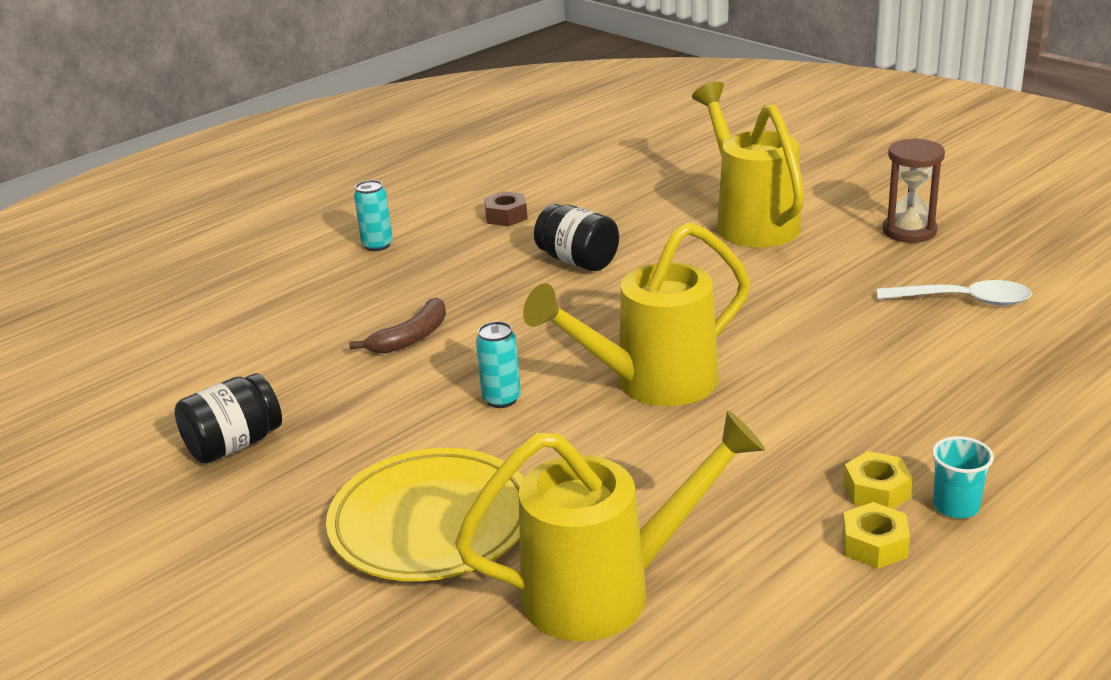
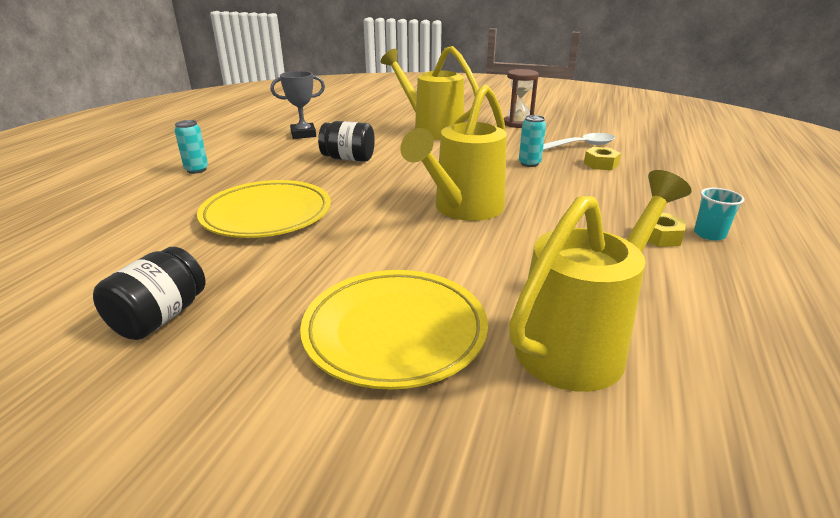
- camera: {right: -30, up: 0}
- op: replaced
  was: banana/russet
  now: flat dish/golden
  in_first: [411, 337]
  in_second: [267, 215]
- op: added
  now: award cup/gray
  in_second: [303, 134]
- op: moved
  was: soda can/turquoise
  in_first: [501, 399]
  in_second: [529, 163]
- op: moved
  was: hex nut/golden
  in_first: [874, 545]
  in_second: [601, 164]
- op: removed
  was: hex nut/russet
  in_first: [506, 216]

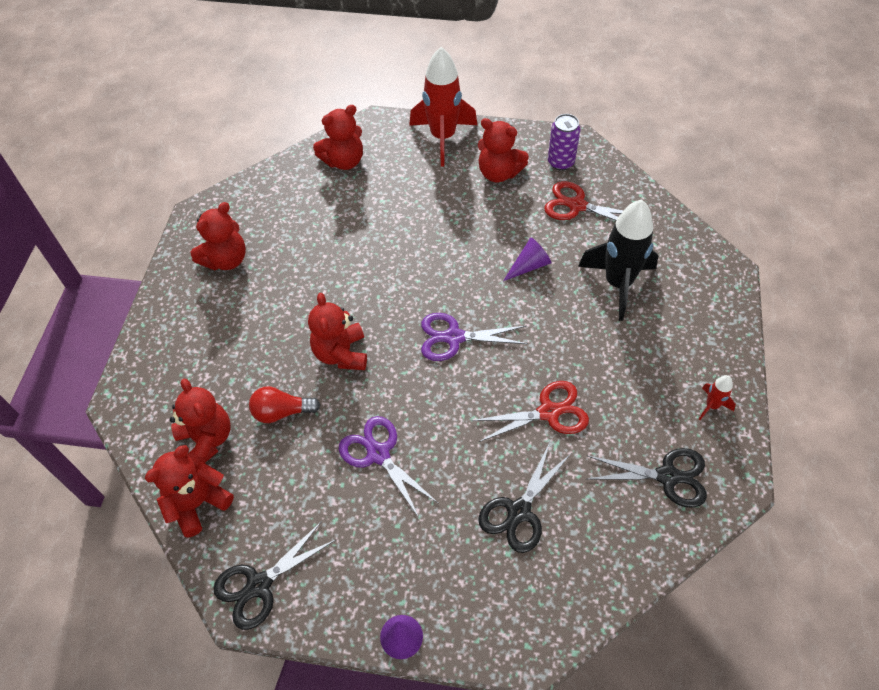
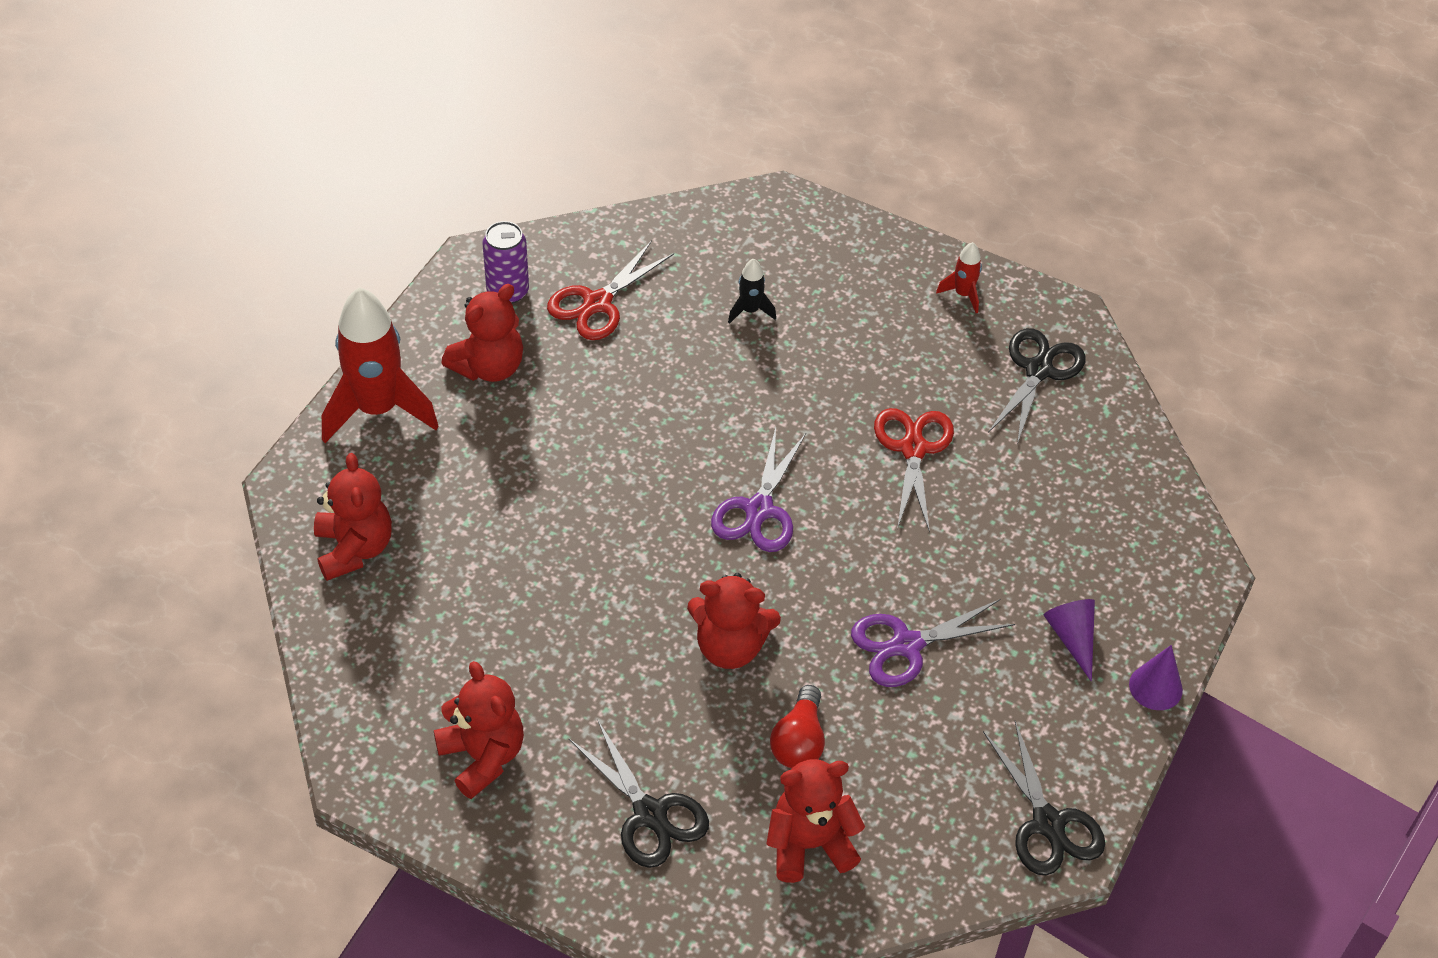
- camera: {right: -75, up: -5}
- op: moved
  was: shears/ebony
  in_first: [519, 511]
  in_second: [650, 814]
- op: resized
  was: rocket/ebony
  in_first: [618, 284]
  in_second: [750, 310]
  ratio: 0.44
- op: moved
  was: solid cone/royal purple
  in_first: [529, 266]
  in_second: [1072, 638]
- op: removed
  was: teddy/red
  in_first: [197, 503]

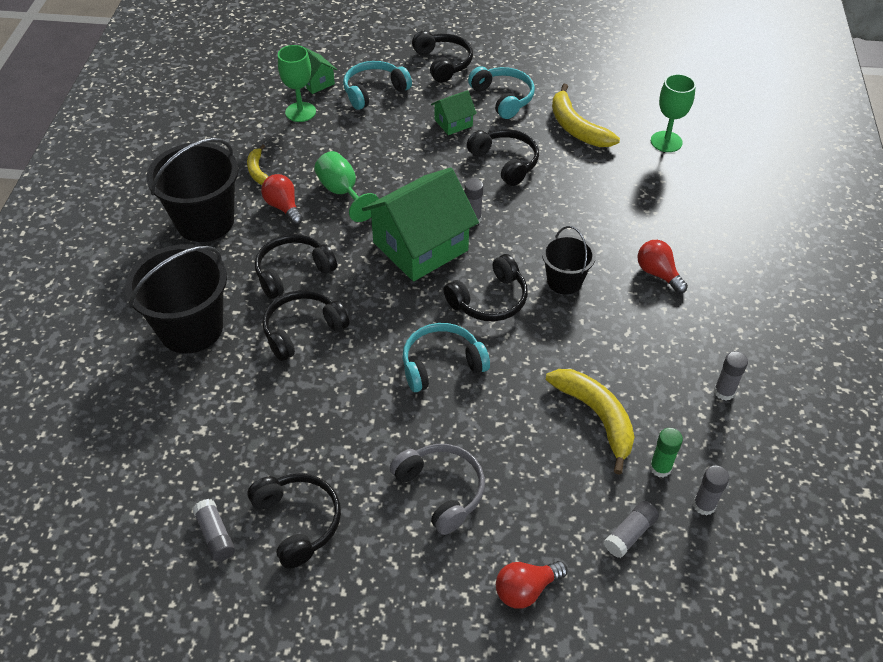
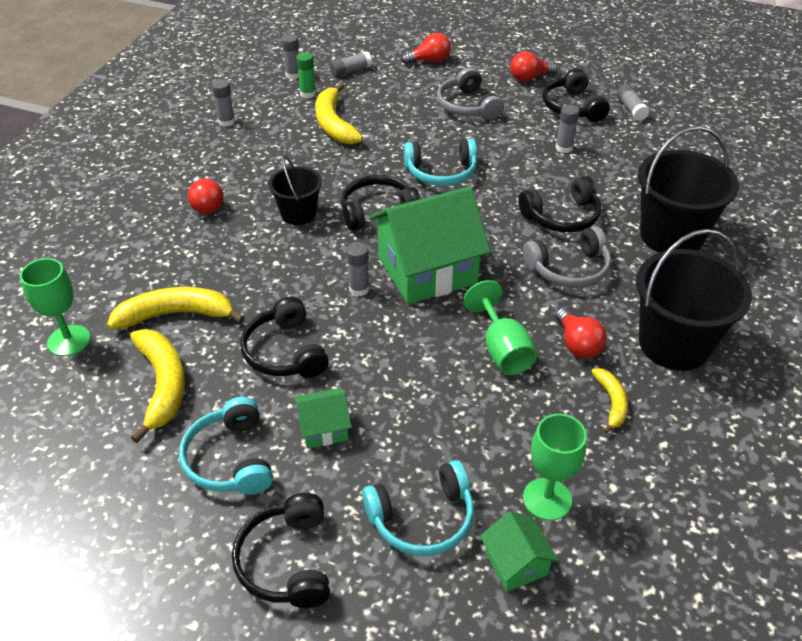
- camera: {right: -165, up: -5}
- op: added
  now: banana/golden
  in_second: [176, 315]
- op: added
  now: light bulb/red
  in_second: [529, 78]
- op: recoloured
  was: over-ear headphones/ebony
  now: over-ear headphones/gray
  in_first: [293, 272]
  in_second: [569, 269]
- op: added
  now: stick of glue/gray
  in_second: [564, 148]

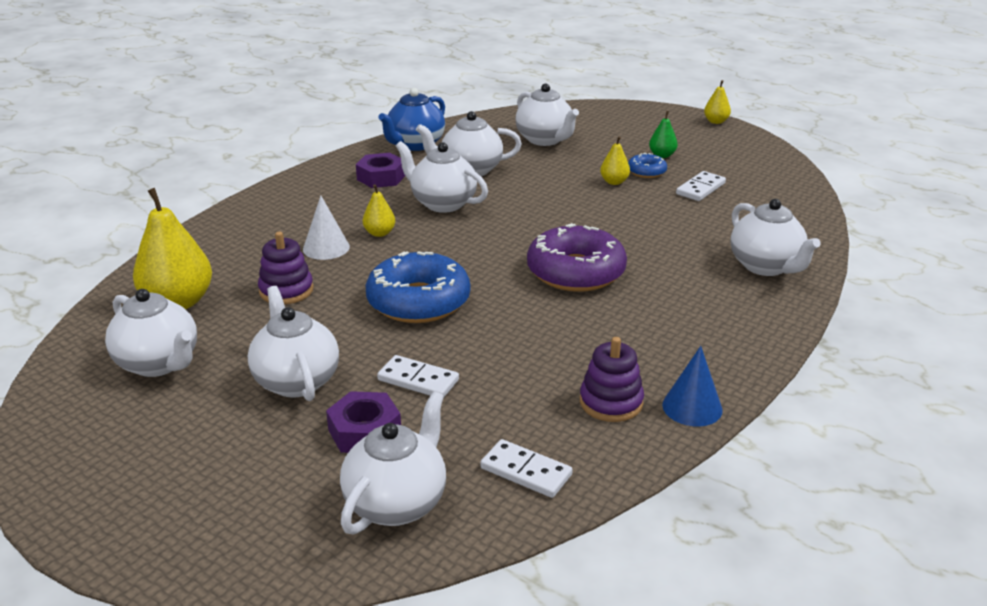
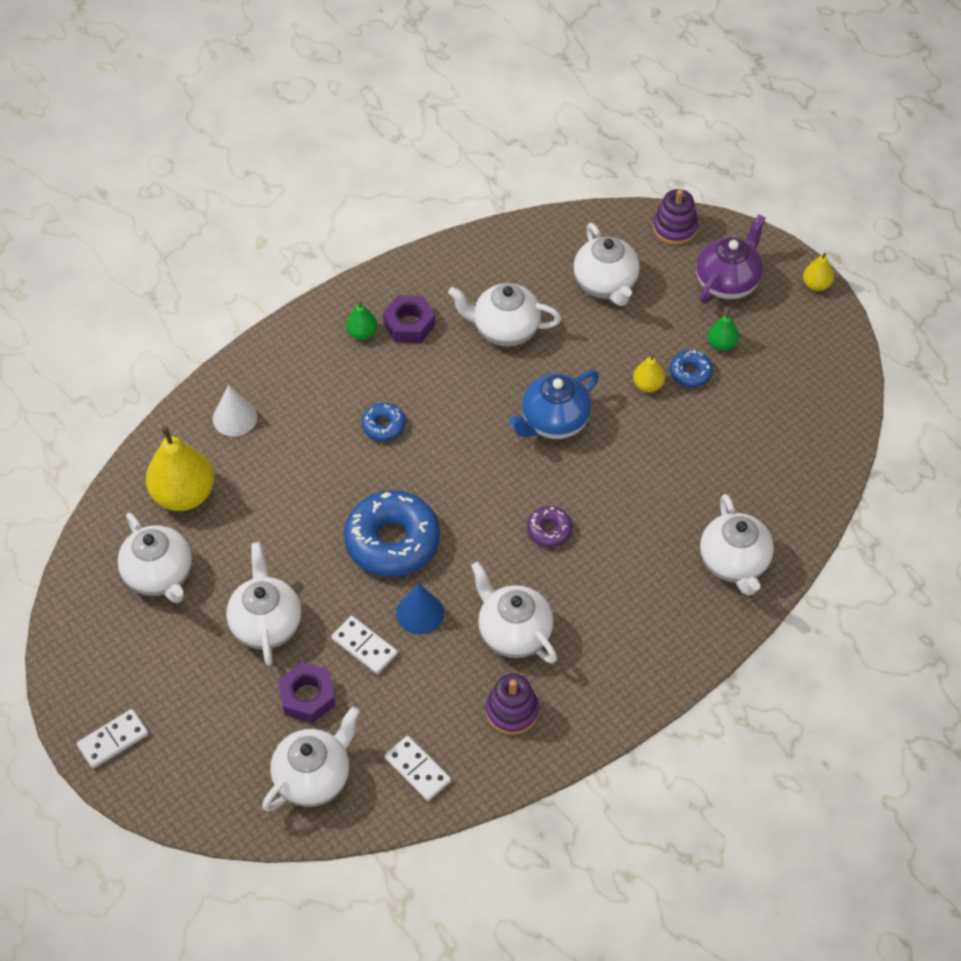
- camera: {right: 15, up: 25}
- op: moved
  was: domino tile/snow-white
  in_first: [700, 189]
  in_second: [113, 740]
- op: moved
  was: solid cone/snow-white
  in_first: [326, 248]
  in_second: [235, 417]
- op: added
  now: pear/green
  in_second: [362, 333]
- op: replaced
  was: pear/golden
  now: glazed donut/cobalt
  in_first: [379, 233]
  in_second: [383, 426]
- op: moved
  was: solid cone/cobalt
  in_first: [692, 407]
  in_second: [420, 613]
- op: moved
  was: china teapot/snow-white
  in_first: [442, 203]
  in_second: [513, 632]
- op: moved
  was: china teapot/cobalt
  in_first: [415, 145]
  in_second: [553, 422]
- op: resized
  was: glazed donut/royal purple
  in_first: [576, 272]
  in_second: [549, 530]
  ratio: 0.48
- op: moved
  was: ring stacker/royal purple
  in_first: [286, 290]
  in_second: [675, 228]
- op: added
  now: china teapot/royal purple
  in_second: [727, 282]

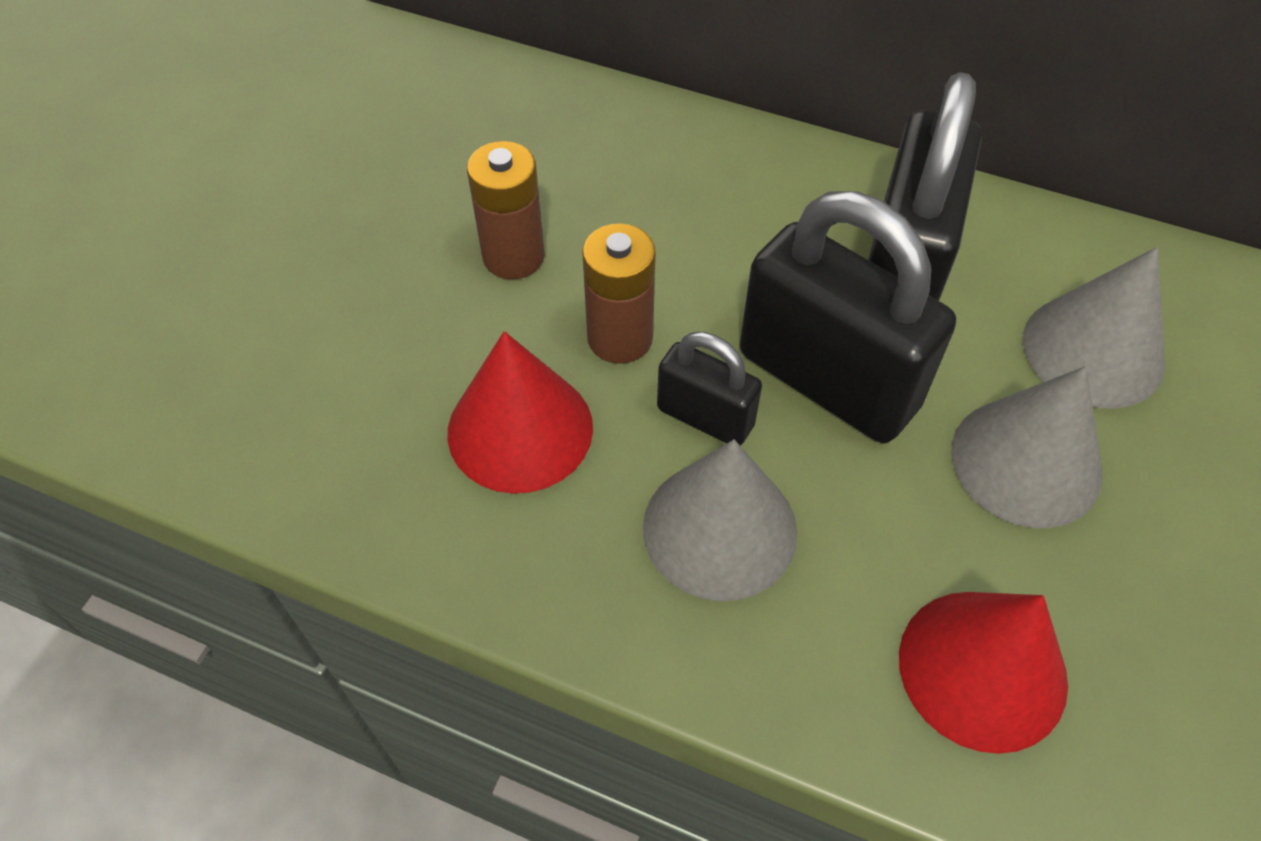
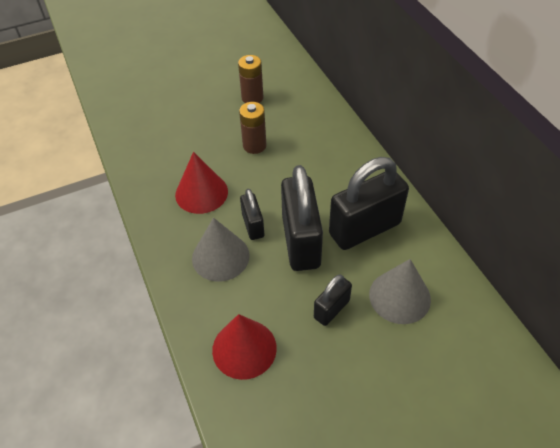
- camera: {right: 45, up: -5}
- op: moved
  was: power cell/russet
  in_first: [620, 338]
  in_second: [252, 98]
- op: replaced
  was: solid cone/gray
  now: lock/ebony
  in_first: [1026, 461]
  in_second: [331, 309]

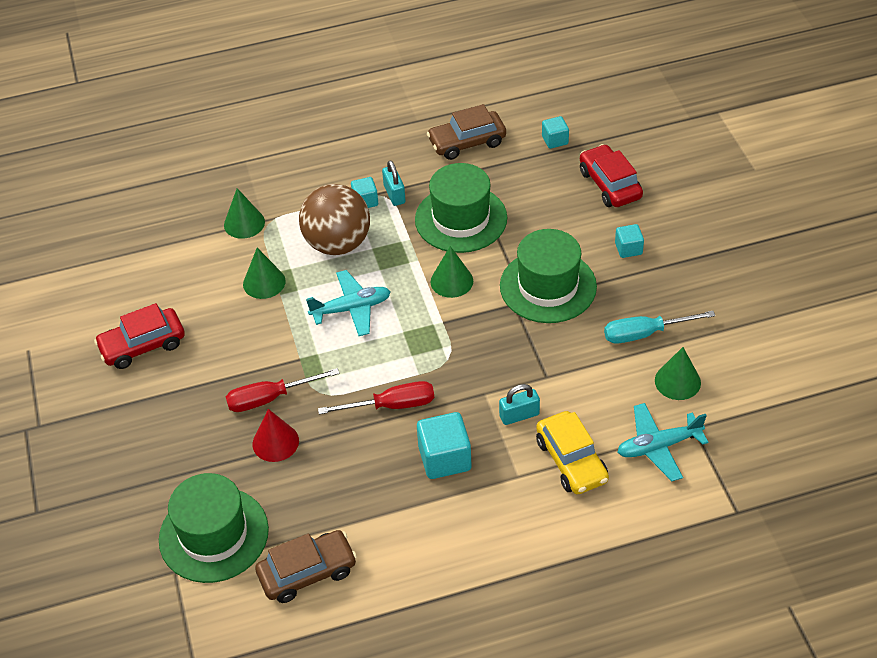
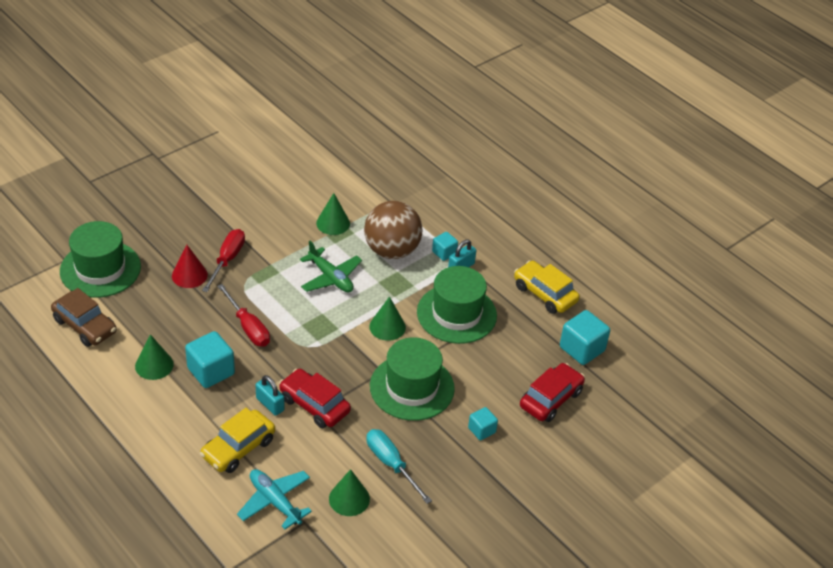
- camera: {right: 60, up: -5}
- op: moved
  was: solid cone/green
  in_first: [244, 223]
  in_second: [154, 365]
- op: turned
  was: screwdriver/red
  in_first: [270, 398]
  in_second: [227, 260]
  clockwise: 60
- op: moved
  was: car/red
  in_first: [142, 345]
  in_second: [314, 405]
- op: recoloured
  was: toy plane/turquoise
  now: toy plane/green
  in_first: [351, 309]
  in_second: [330, 277]
- op: recoloured
  was: car/russet
  now: car/golden
  in_first: [467, 142]
  in_second: [545, 294]
- op: resized
  was: block/turquoise
  in_first: [555, 140]
  in_second: [582, 349]
  ratio: 1.74

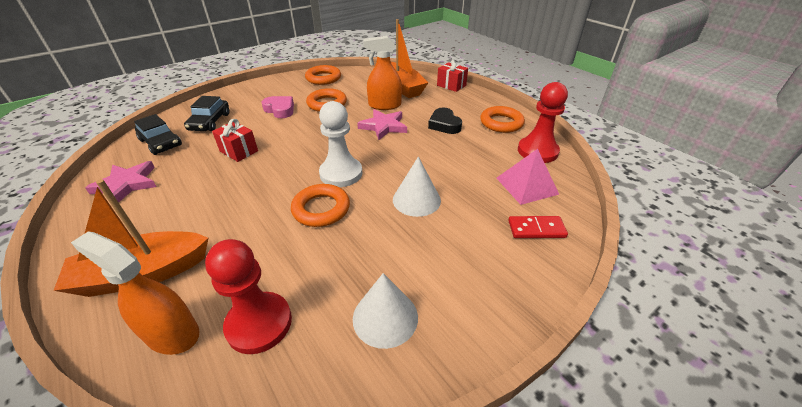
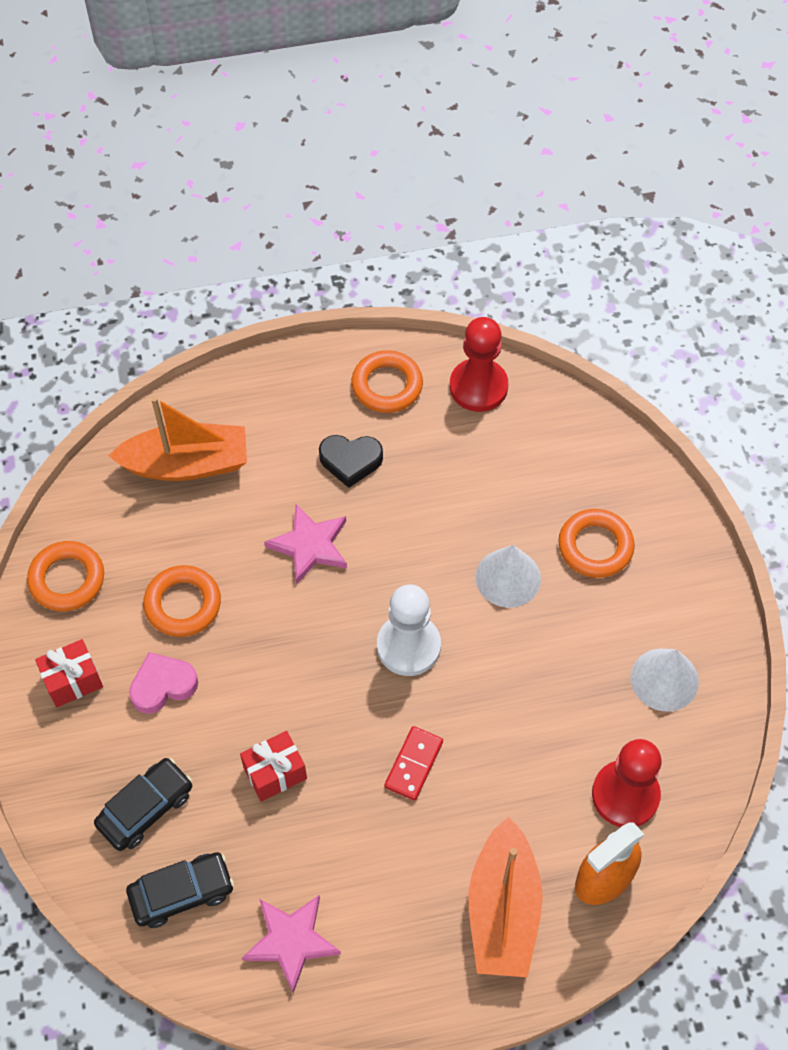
- camera: {right: -65, up: 20}
- op: moved
  was: wrapped gift/red
  in_first: [451, 85]
  in_second: [73, 680]
- op: turned
  was: car/ebony
  in_first: [210, 122]
  in_second: [145, 808]
  clockwise: -75
- op: moved
  was: domino tile/red
  in_first: [536, 229]
  in_second: [413, 764]
- op: moved
  was: torus/orange
  in_first: [321, 209]
  in_second: [595, 547]
- op: removed
  was: sprayer/orange
  in_first: [384, 105]
- op: removed
  was: pyramid/rosy
  in_first: [527, 186]

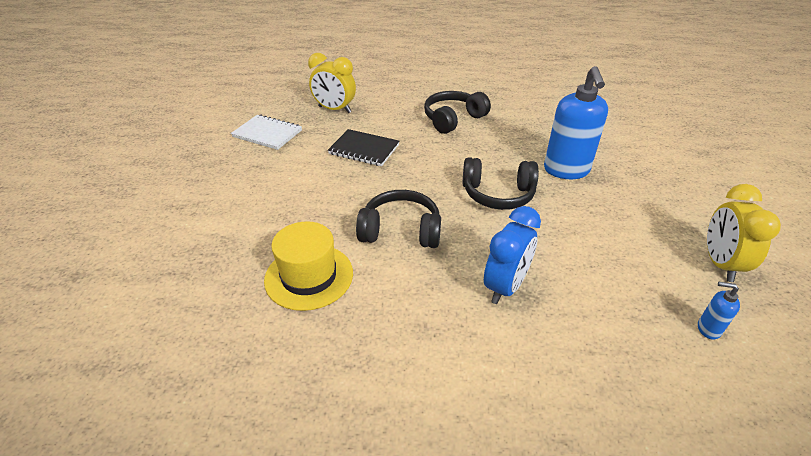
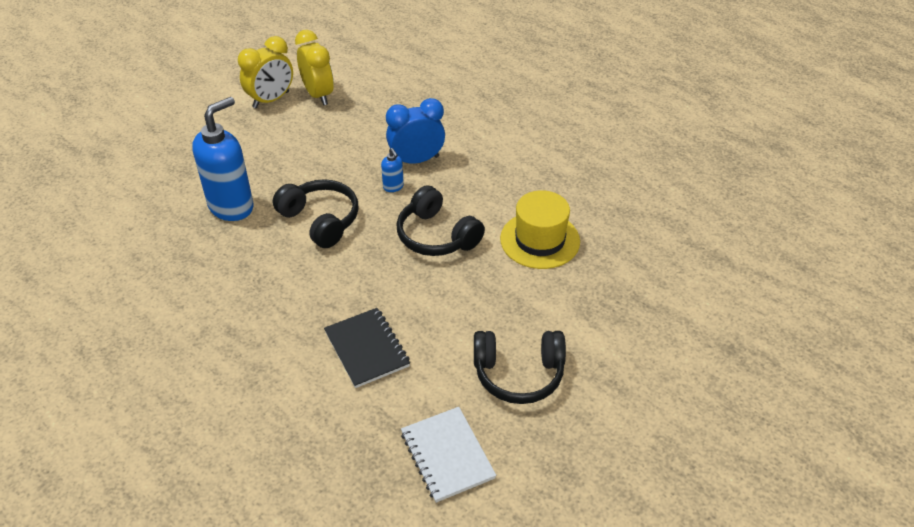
- camera: {right: -140, up: 5}
- op: moved
  was: clock/golden
  in_first: [334, 109]
  in_second: [318, 95]
- op: moved
  was: soap dispenser/cobalt
  in_first: [708, 329]
  in_second: [393, 187]
- op: moved
  was: over-ear headphones/ebony
  in_first: [453, 119]
  in_second: [518, 374]

